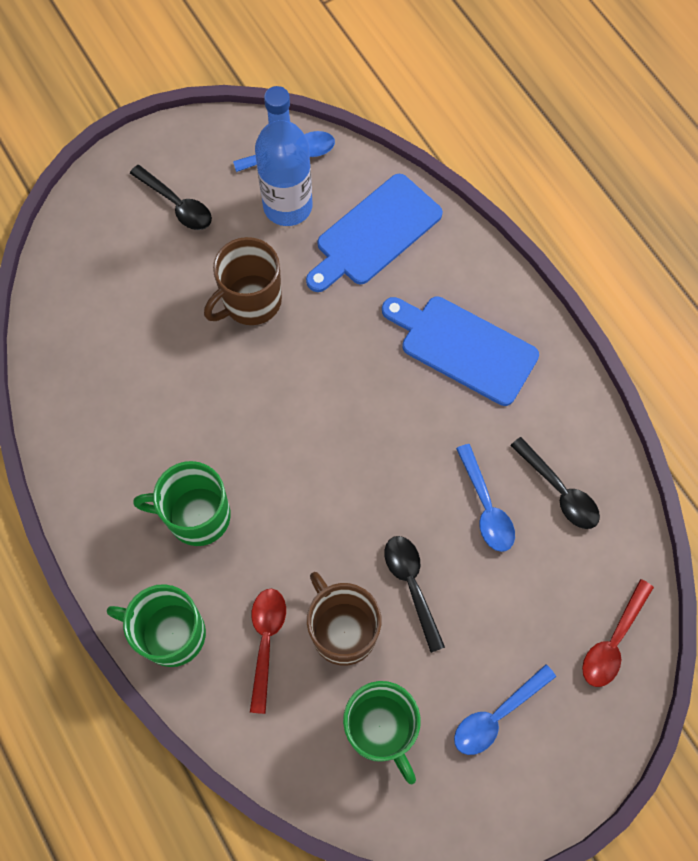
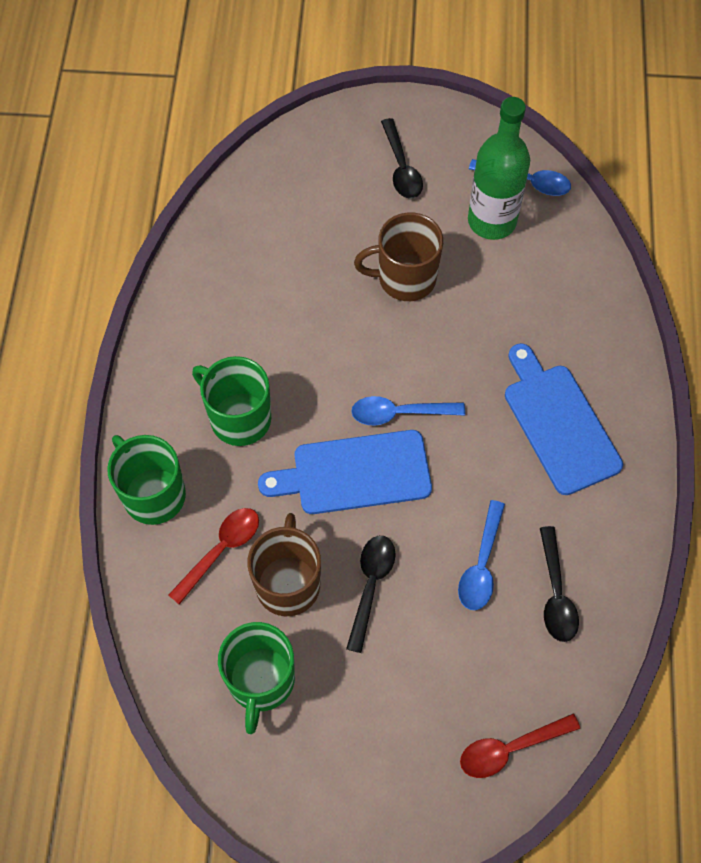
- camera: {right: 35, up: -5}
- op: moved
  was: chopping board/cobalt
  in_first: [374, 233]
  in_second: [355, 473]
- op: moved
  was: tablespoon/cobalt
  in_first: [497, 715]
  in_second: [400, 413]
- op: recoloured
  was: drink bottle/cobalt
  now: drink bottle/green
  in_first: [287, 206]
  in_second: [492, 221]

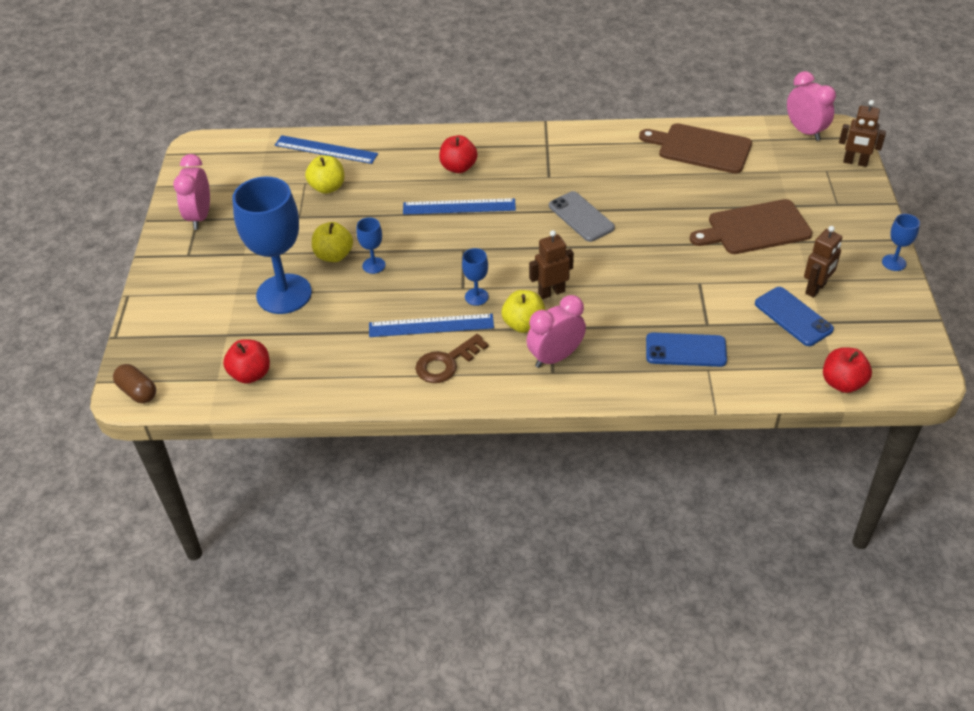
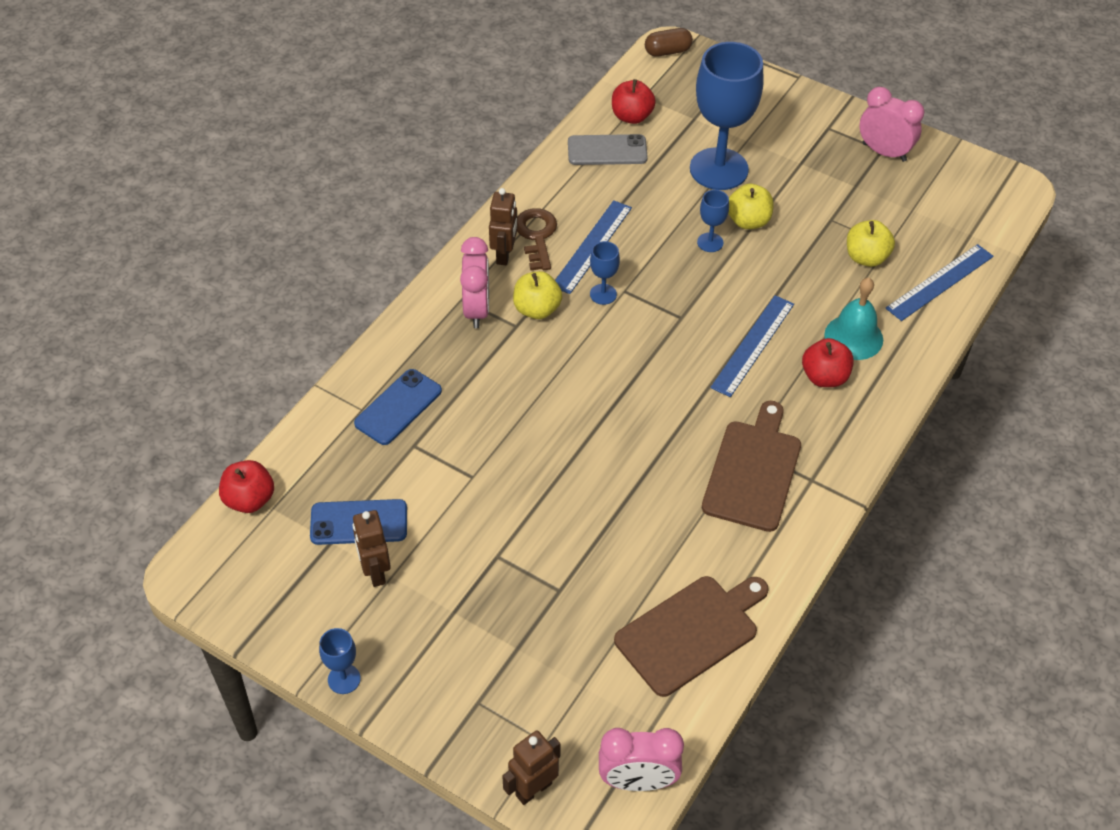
- camera: {right: 120, up: 5}
- op: moved
  was: robot figure/russet
  in_first: [551, 292]
  in_second: [504, 255]
- op: moved
  was: phone/gray
  in_first: [581, 217]
  in_second: [607, 150]
- op: moved
  was: chopping board/russet
  in_first: [754, 228]
  in_second: [753, 471]
- op: added
  now: hand bell/turquoise
  in_second: [853, 337]

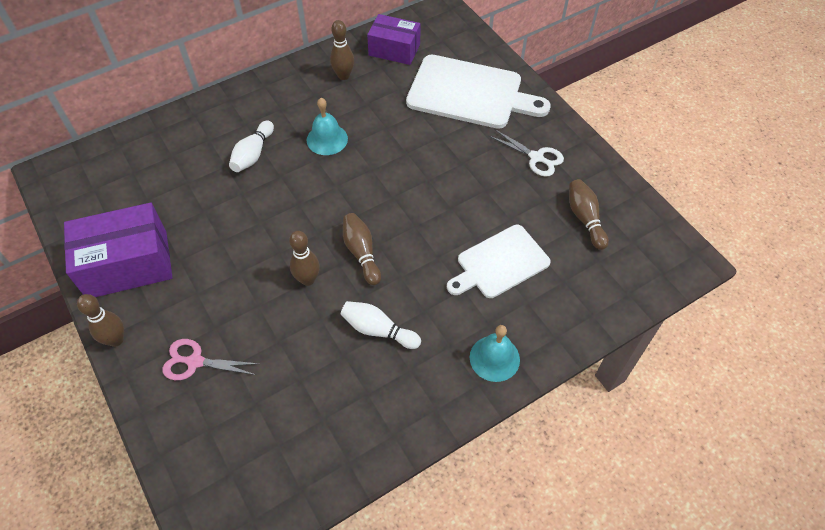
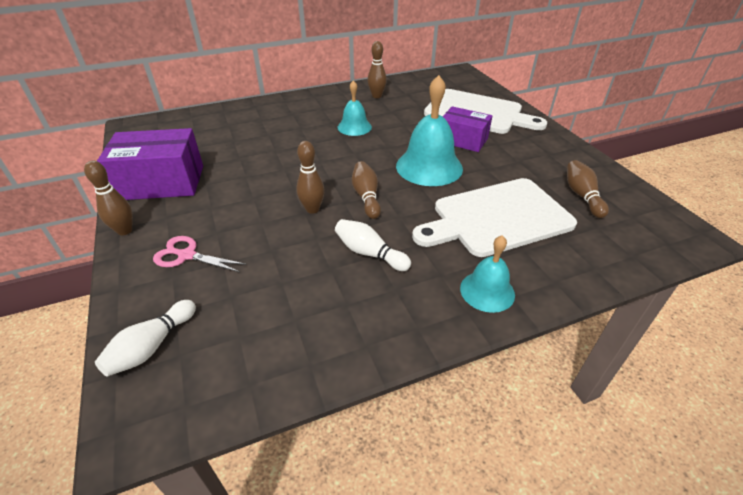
- camera: {right: 10, up: -15}
- op: moved
  was: bowling pin/snow-white
  in_first: [253, 154]
  in_second: [152, 346]
- op: added
  now: hand bell/turquoise
  in_second: [429, 167]
- op: resized
  was: chopping board/snow-white
  in_first: [499, 263]
  in_second: [497, 218]
  ratio: 1.54
- op: moved
  was: package/royal purple
  in_first: [394, 49]
  in_second: [463, 140]
- op: removed
  was: shears/snow-white
  in_first: [536, 157]

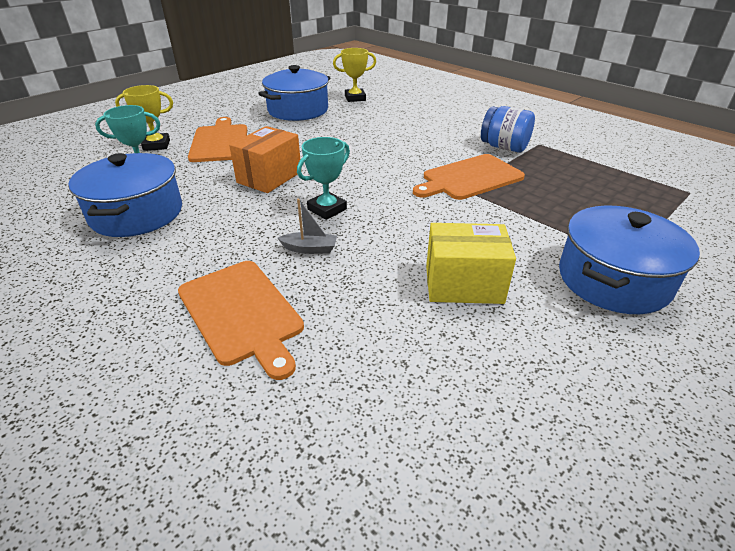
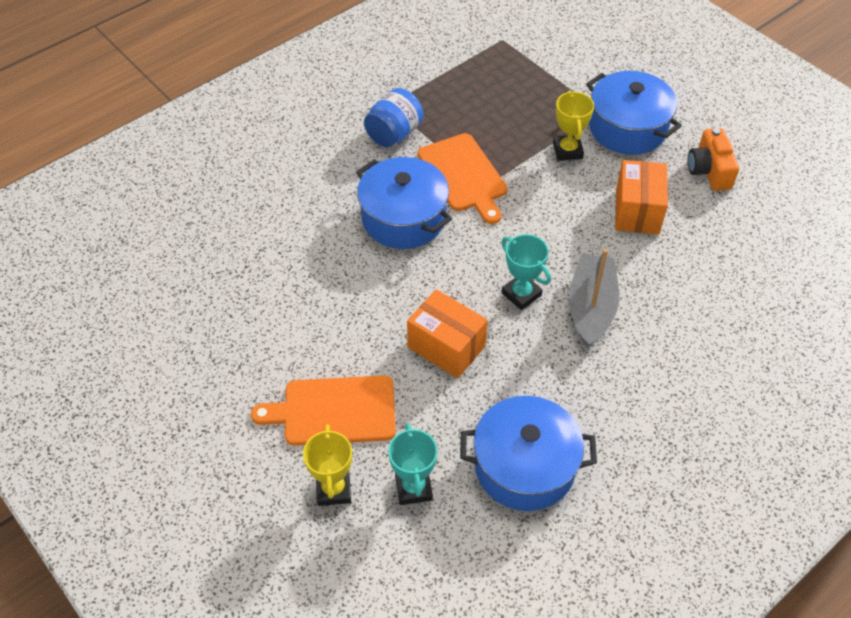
- camera: {right: -85, up: 15}
- op: moved
  was: cooking pot/cobalt
  in_first: [298, 110]
  in_second: [403, 218]
- op: moved
  was: award cup/golden
  in_first: [355, 98]
  in_second: [567, 151]
- op: resized
  was: sailboat/gray
  in_first: [310, 249]
  in_second: [591, 308]
  ratio: 2.04
- op: recoloured
  was: package/golden
  now: package/orange
  in_first: [463, 284]
  in_second: [637, 211]
- op: added
  now: compact camera/orange
  in_second: [709, 170]
- op: removed
  was: chopping board/orange
  in_first: [241, 313]

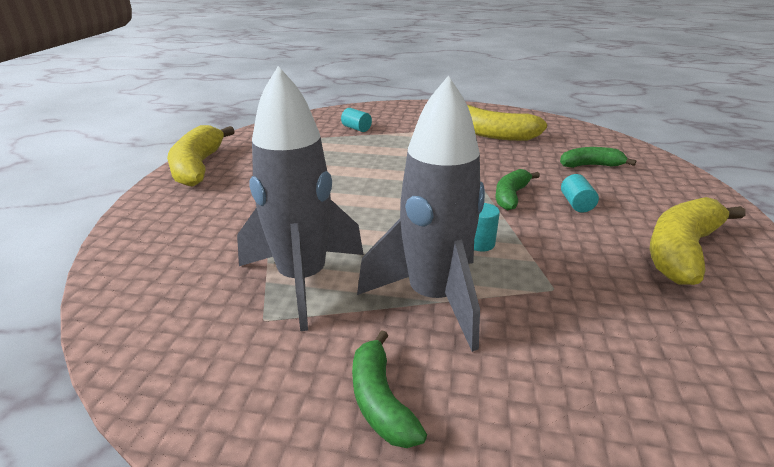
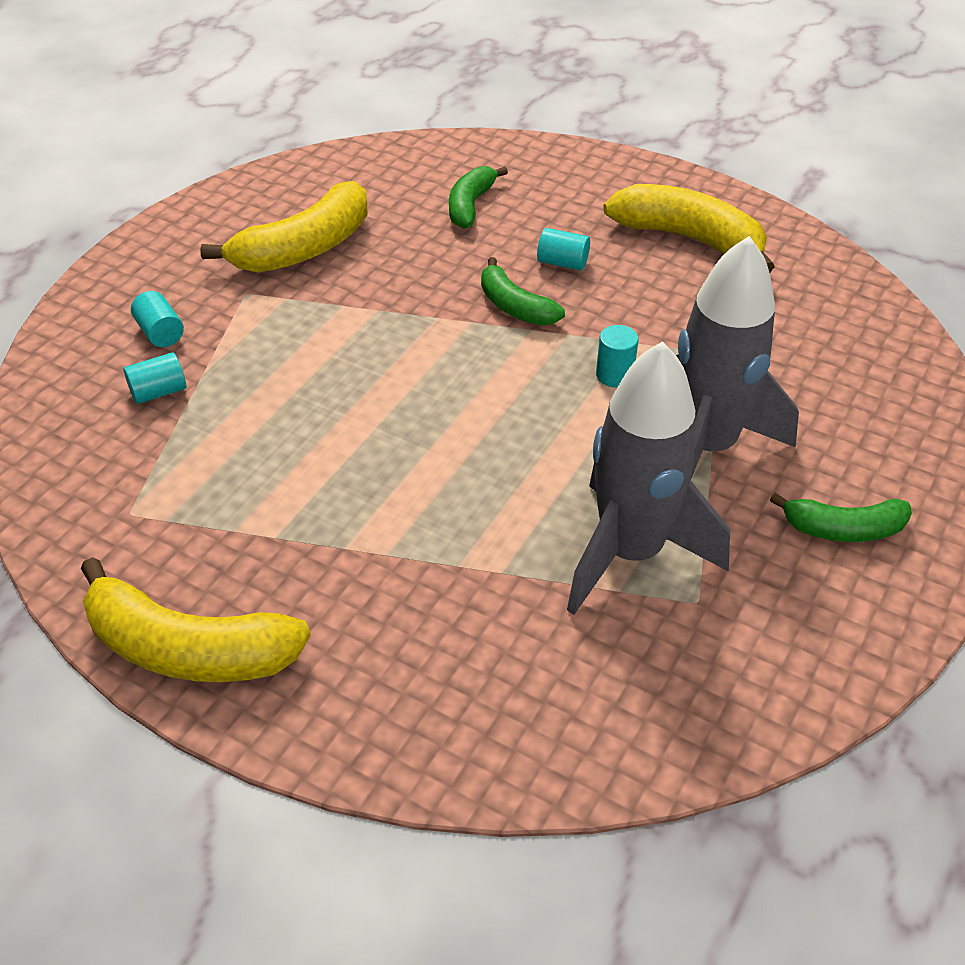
- camera: {right: -70, up: 15}
- op: added
  now: solid cylinder/turquoise
  in_second: [160, 333]
- op: turned
  was: banana/golden
  in_first: [681, 251]
  in_second: [689, 239]
  clockwise: 150

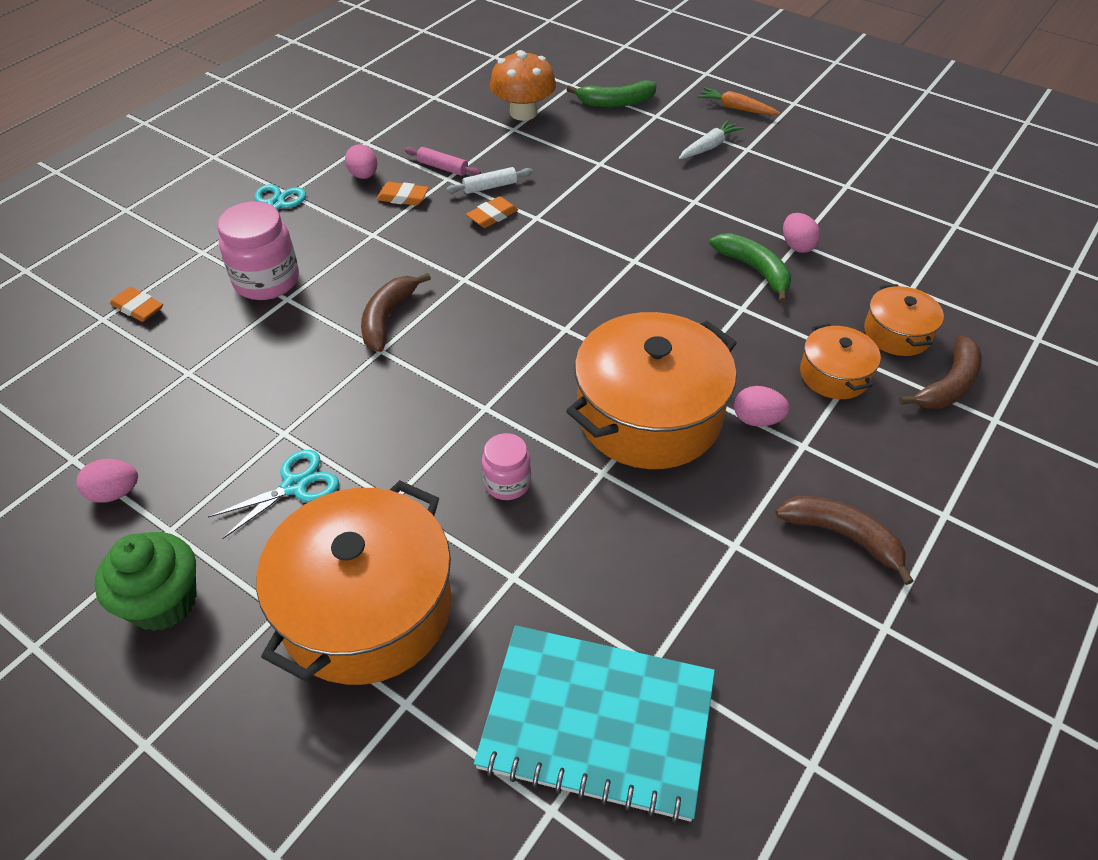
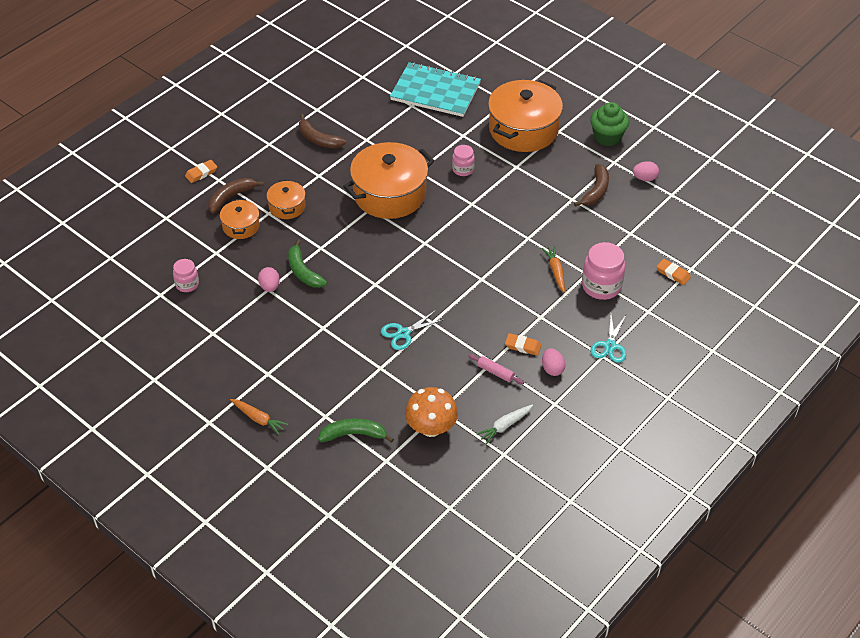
- camera: {right: -175, up: 0}
- op: added
  now: preserve jar/rosy
  in_second: [187, 284]
- op: moved
  was: pencil eraser/orange
  in_first: [492, 216]
  in_second: [201, 173]
- op: moved
  was: shears/turquoise
  in_first: [295, 486]
  in_second: [403, 333]
- op: moved
  was: toy carrot/snow-white
  in_first: [709, 147]
  in_second: [505, 426]
- op: added
  now: toy carrot/orange
  in_second: [555, 271]
- op: moved
  was: banana/russet
  in_first: [388, 318]
  in_second: [596, 191]
- op: removed
  was: rolling pin/snow-white
  in_first: [490, 187]
- op: removed
  was: egg/rosy
  in_first: [757, 420]

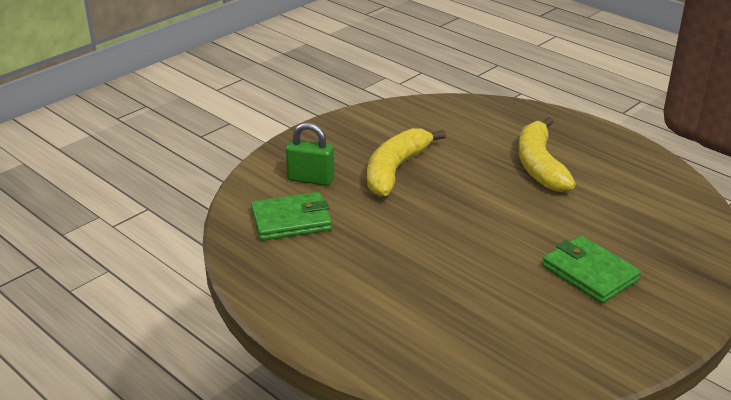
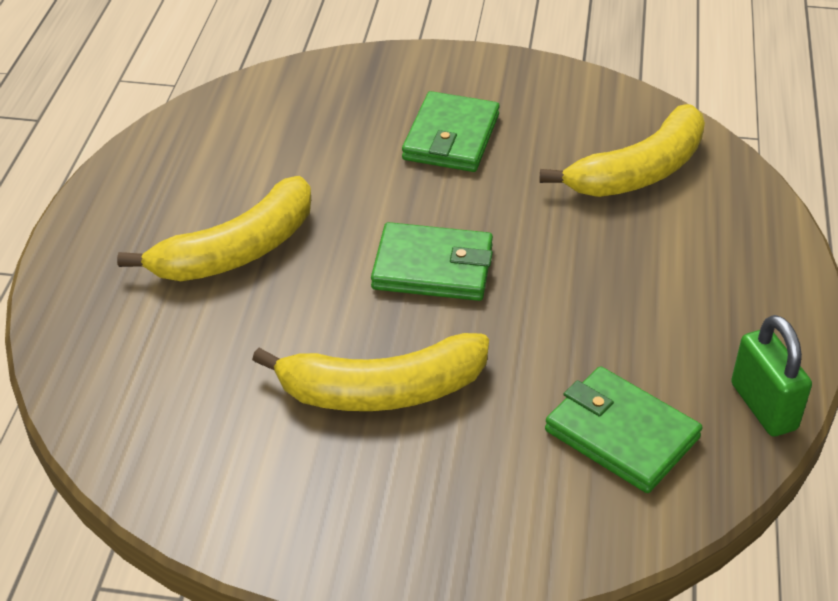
- camera: {right: -125, up: 10}
- op: added
  now: wallet/green
  in_second: [432, 267]
- op: added
  now: banana/golden
  in_second: [639, 171]
- op: moved
  was: lock/green
  in_first: [311, 179]
  in_second: [763, 406]

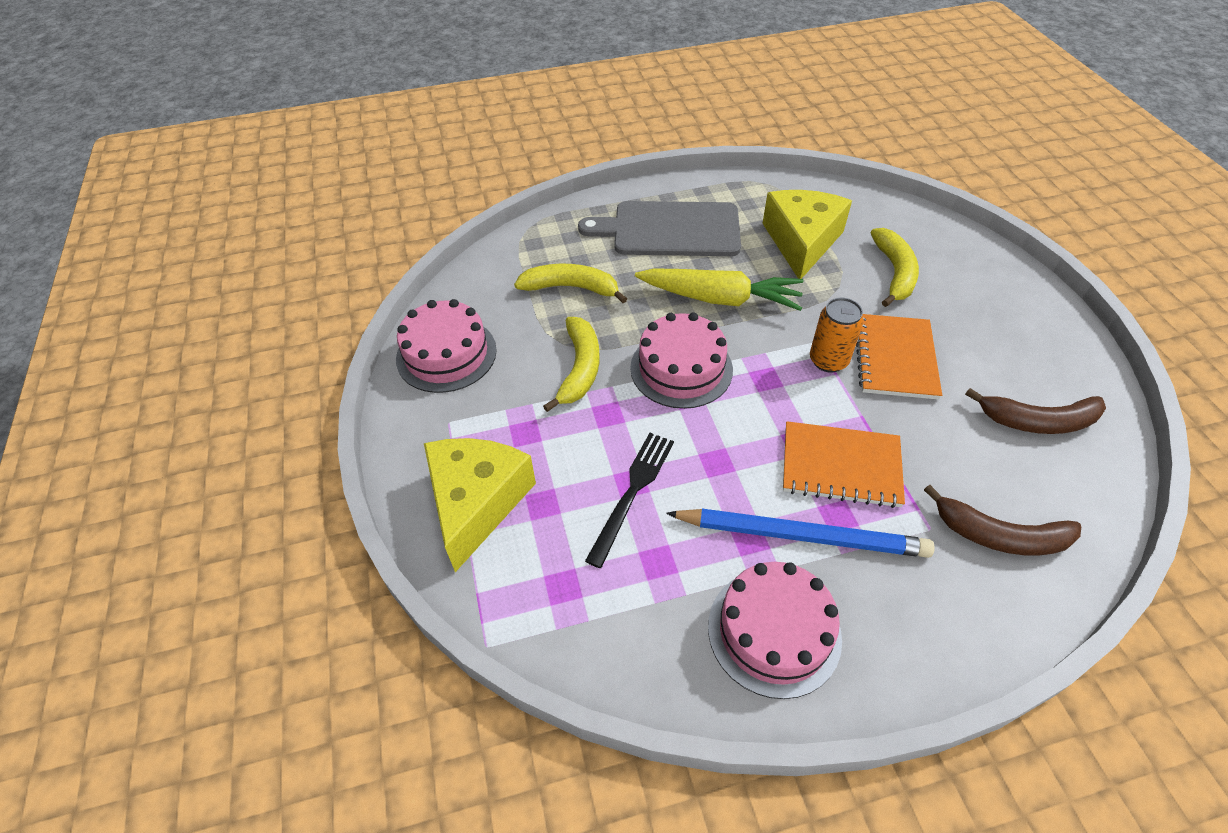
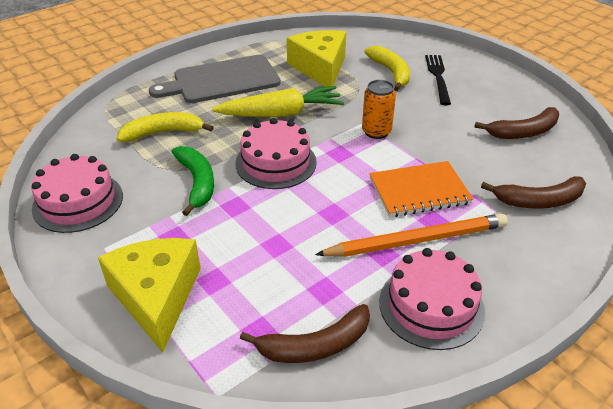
- camera: {right: -25, up: -10}
- op: recoloured
  was: banana/golden
  now: banana/green
  in_first: [580, 368]
  in_second: [197, 182]
- op: added
  now: banana/russet
  in_second: [315, 345]
- op: recoloured
  was: wooden pencil/cobalt
  now: wooden pencil/orange
  in_first: [801, 535]
  in_second: [416, 240]
- op: moved
  was: fork/ebony
  in_first: [632, 492]
  in_second: [438, 77]
- op: removed
  was: notebook/orange
  in_first: [895, 358]

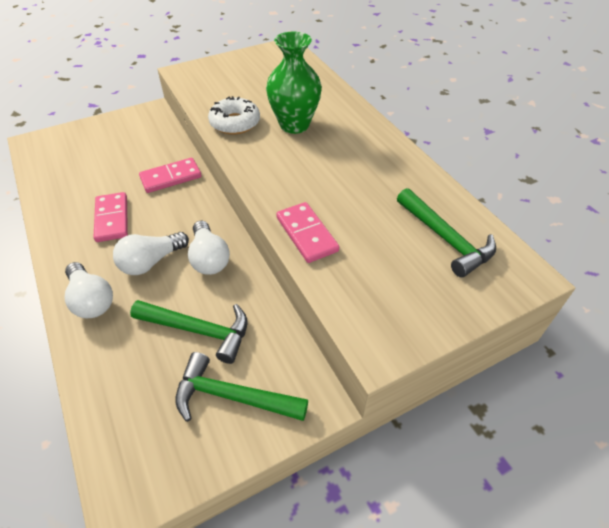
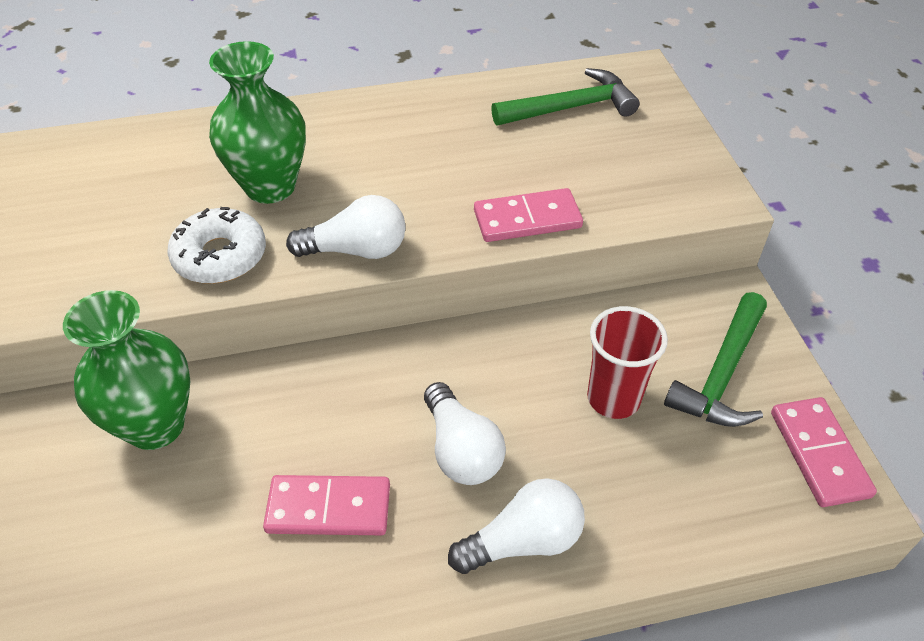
- camera: {right: -75, up: 0}
- op: added
  now: tall vase/green
  in_second: [155, 425]
- op: moved
  was: light bulb/snow-white
  in_first: [209, 258]
  in_second: [356, 250]
- op: replaced
  was: claw hammer/green
  now: beaker/red
  in_first: [199, 330]
  in_second: [613, 398]
- op: moved
  was: domino tile/rosy
  in_first: [171, 177]
  in_second: [819, 454]

